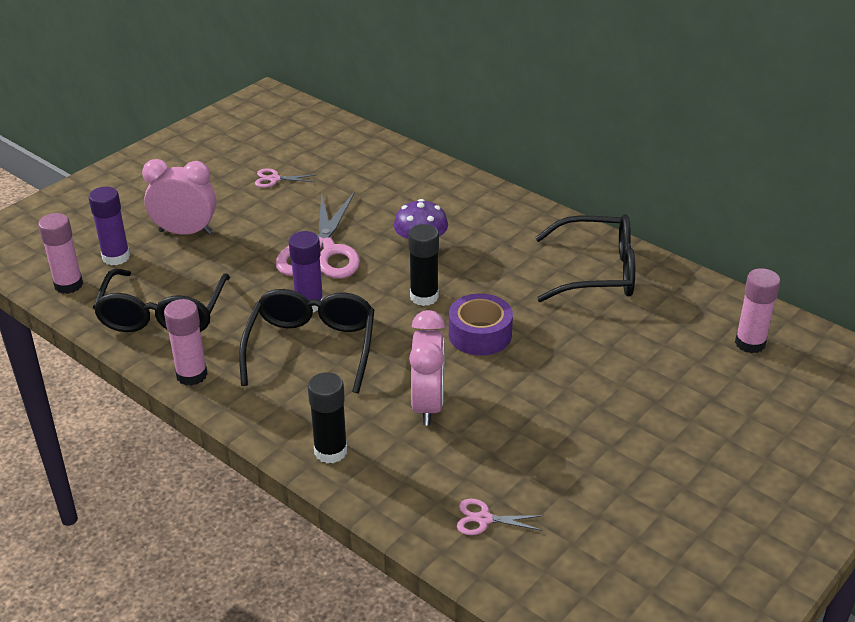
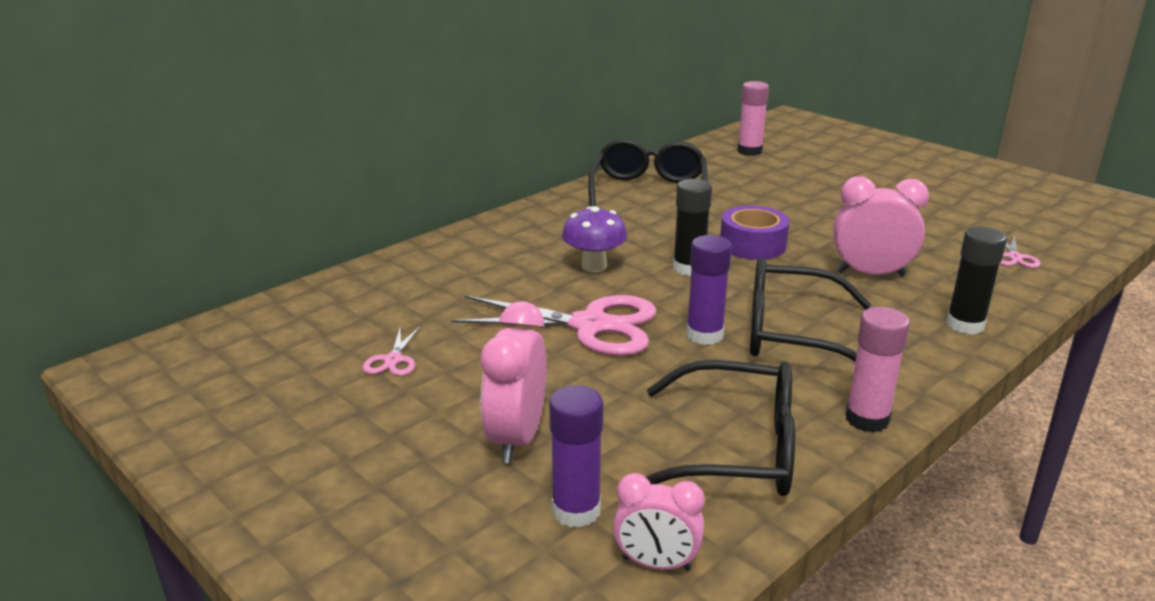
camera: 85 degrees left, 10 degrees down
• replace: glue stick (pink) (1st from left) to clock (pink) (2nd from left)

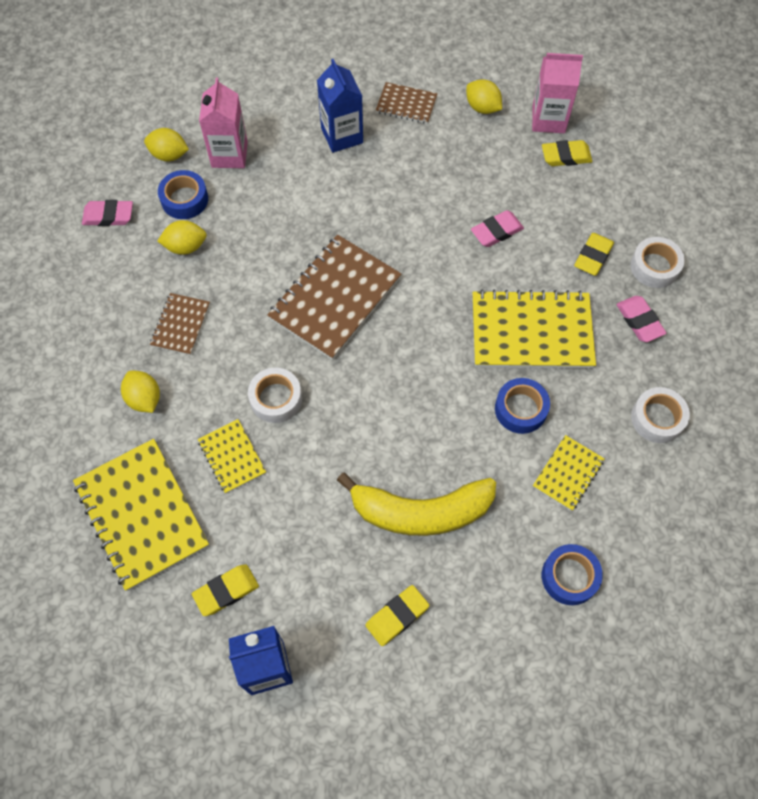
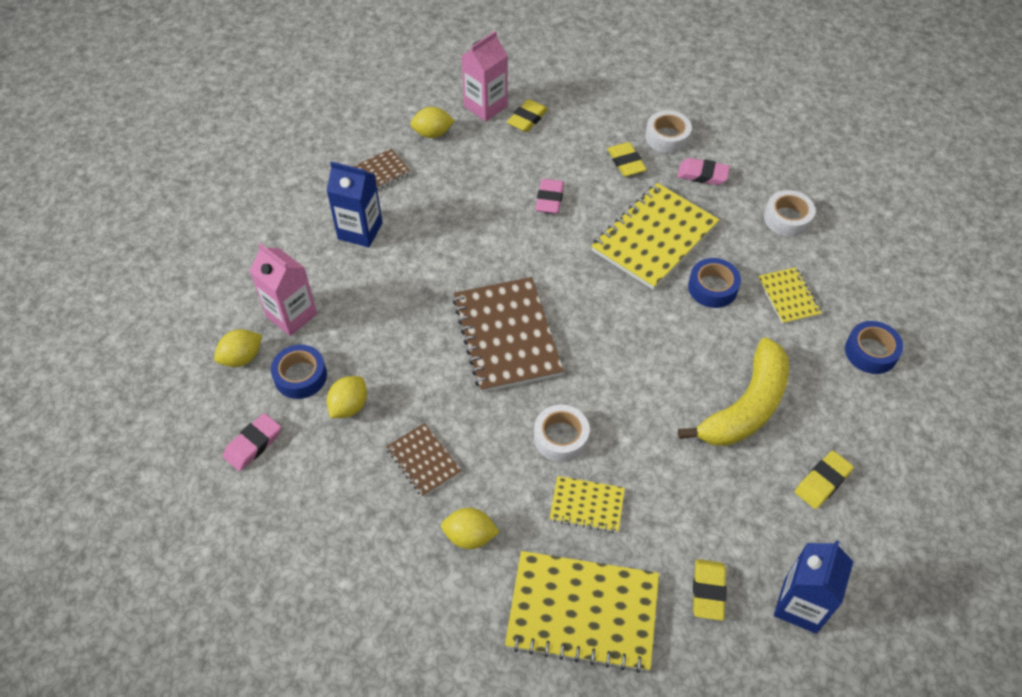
camera: 50 degrees left, 10 degrees down
• rotate: gum eraser (bright yellow) (2nd from left in the first image) 45 degrees clockwise

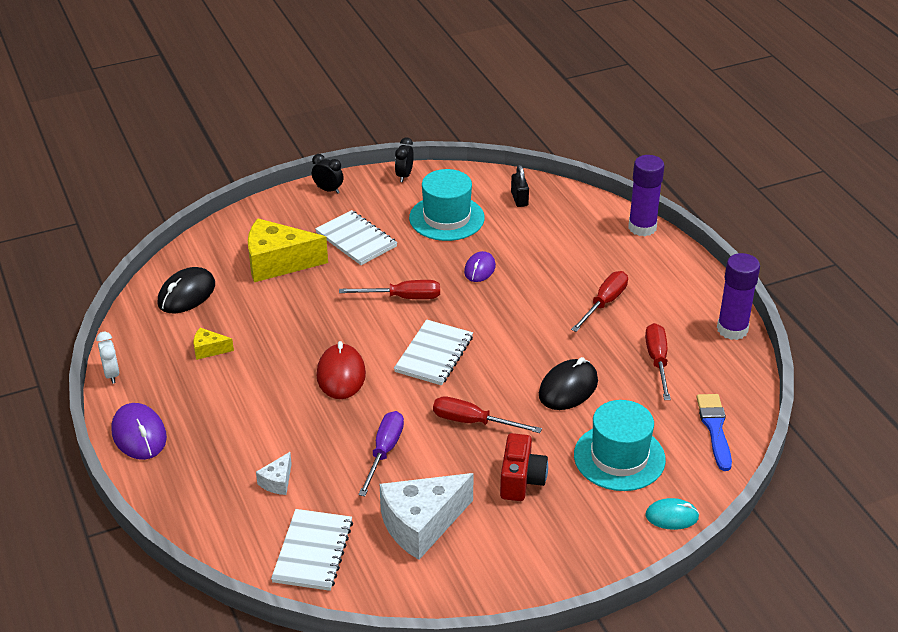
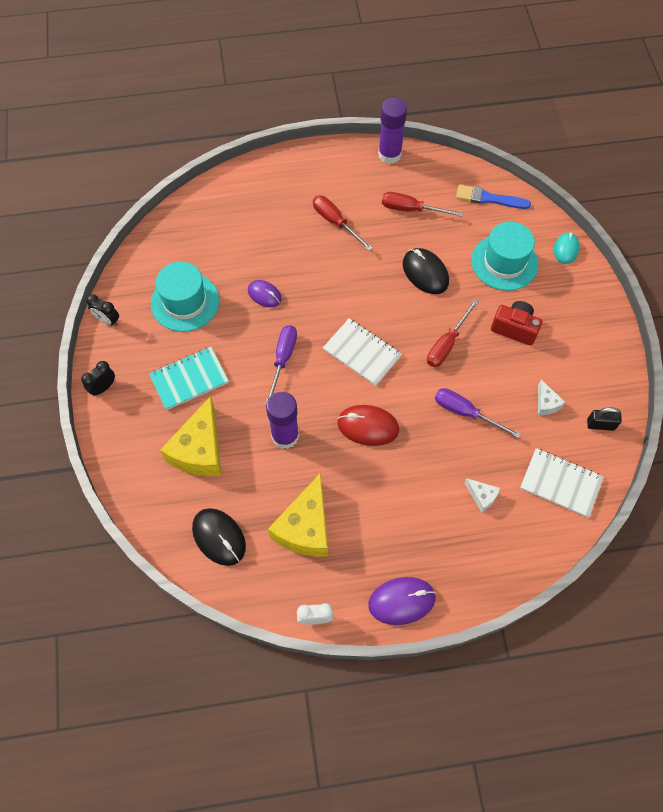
camera: 75 degrees left, 25 degrees up
• recolor: exercise book (snow-white) (2nd from left) to exercise book (aqua)
• recolor: flat screwdriver (scarlet) (1st from left) to flat screwdriver (royal purple) (1st from left)
• move: glue stick (royal purple) (1st from left)
• resize: cheese (bright yellow) (1st from left in the first image) x2.17
• resize: cheese (snow-white) (2nd from left) x0.46
• move: padlock (black)

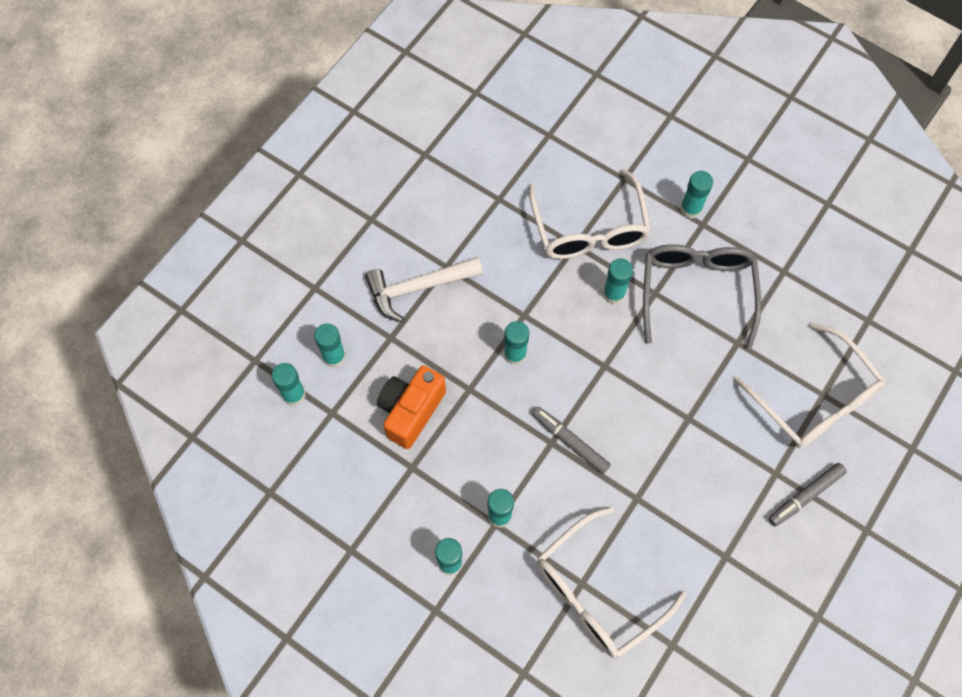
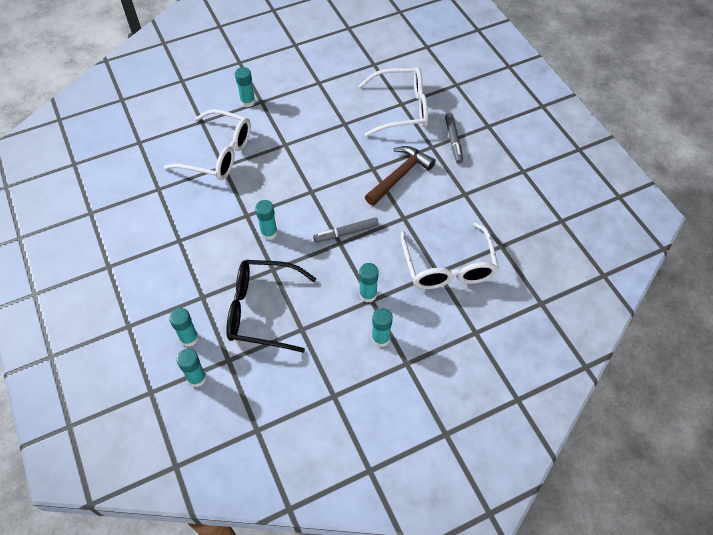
camera: 60 degrees left, 10 degrees down
• replace: camera (orange) to spectacles (black)
• insert: carpenter's hammer (dark brown)
• delete: carpenter's hammer (snow-white)
• delete: glue stick (aqua) (6th from left)
• delete: spectacles (ash-grey)

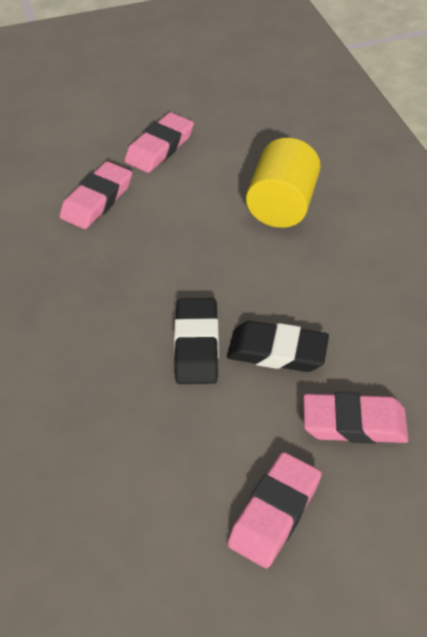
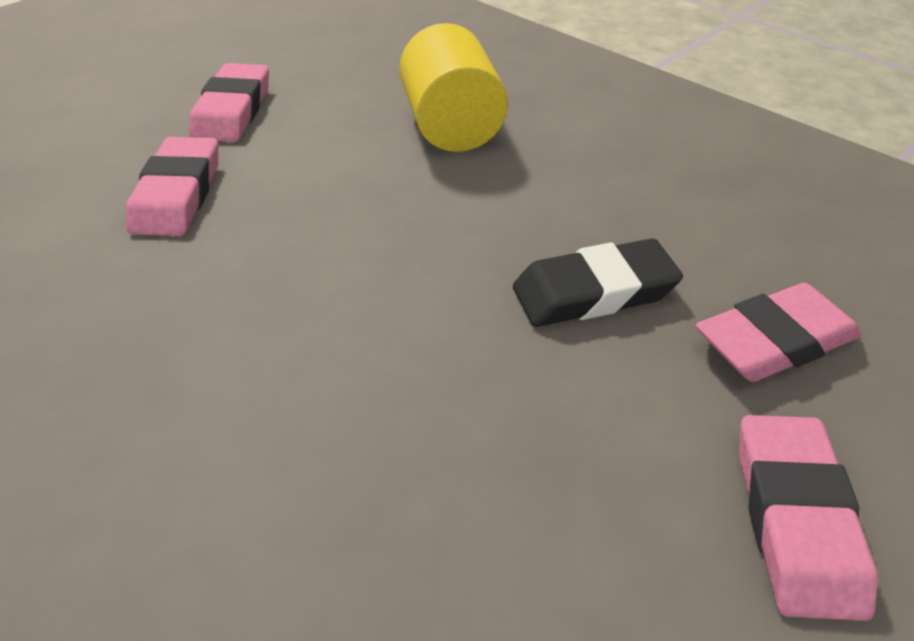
camera: 30 degrees left, 5 degrees down
• delete: gum eraser (black) (1st from left)

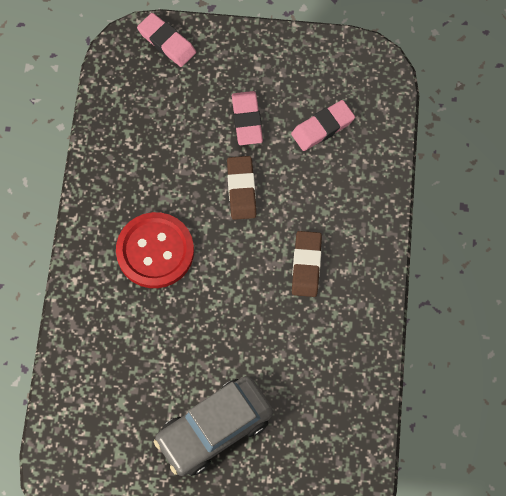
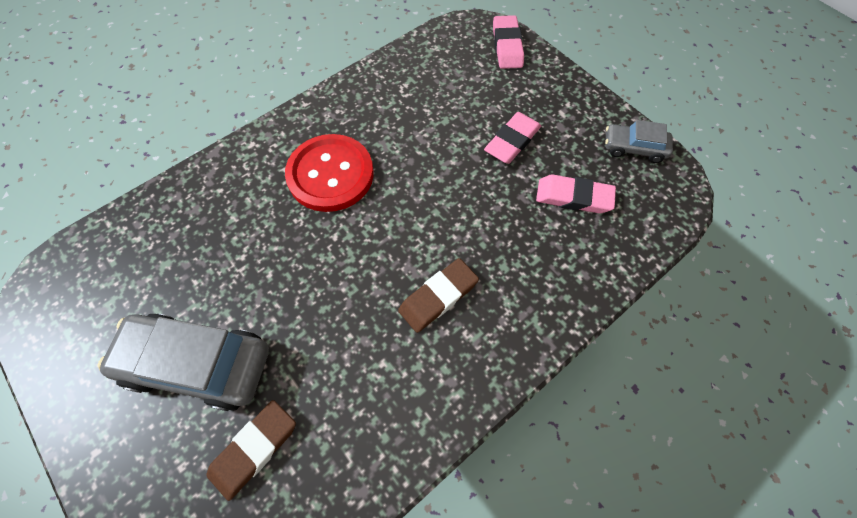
camera: 45 degrees right, 5 degrees down
• move: gum eraser (dark brown) (1st from left)
• insert: toy car (ash-grey) (2nd from left)

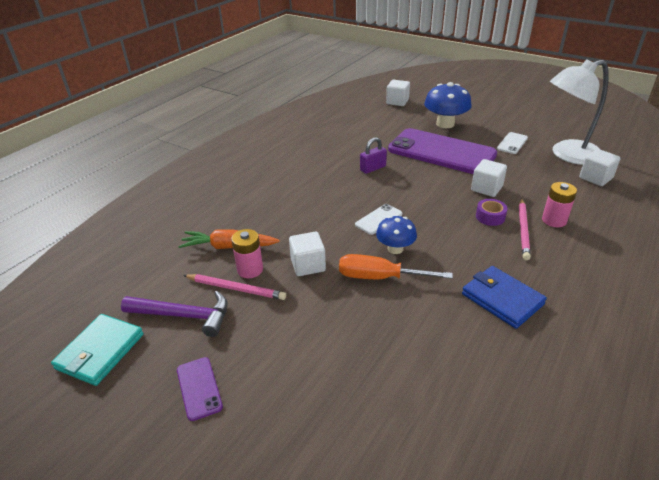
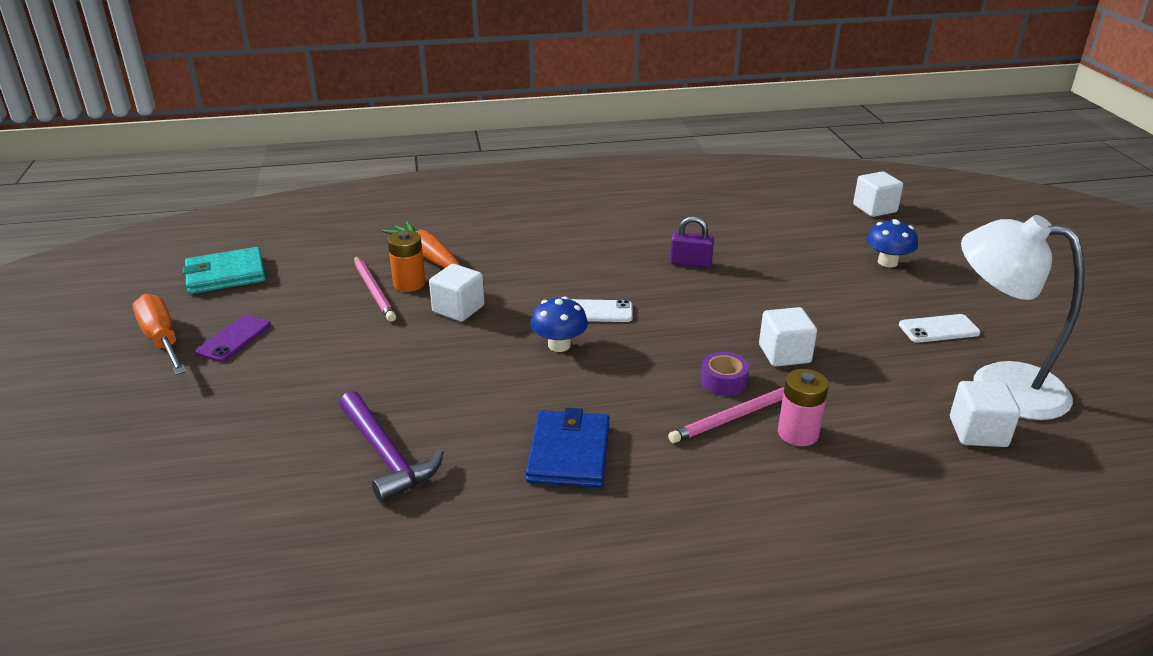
camera: 45 degrees right, 5 degrees down
• move: flat screwdriver (orange)
• move: carpenter's hammer (royal purple)
• recolor: AA battery (pink) (1st from left) to AA battery (orange)
• resize: mushroom (blue) (2nd from left) x0.62
• delete: smartphone (royal purple) (2nd from left)

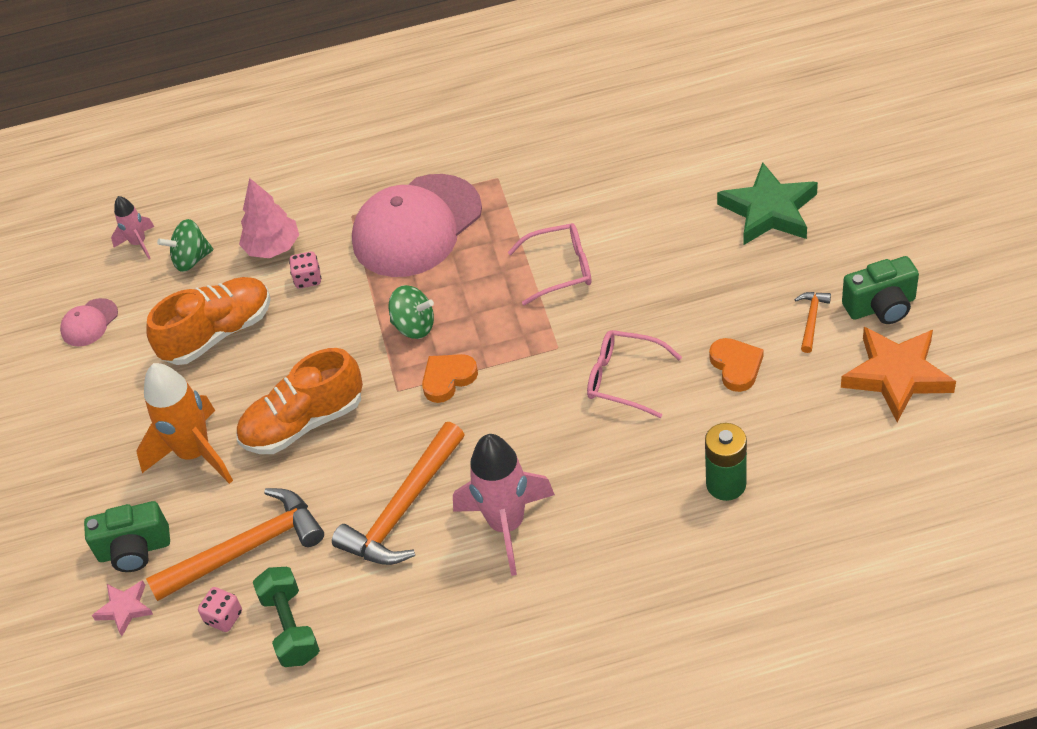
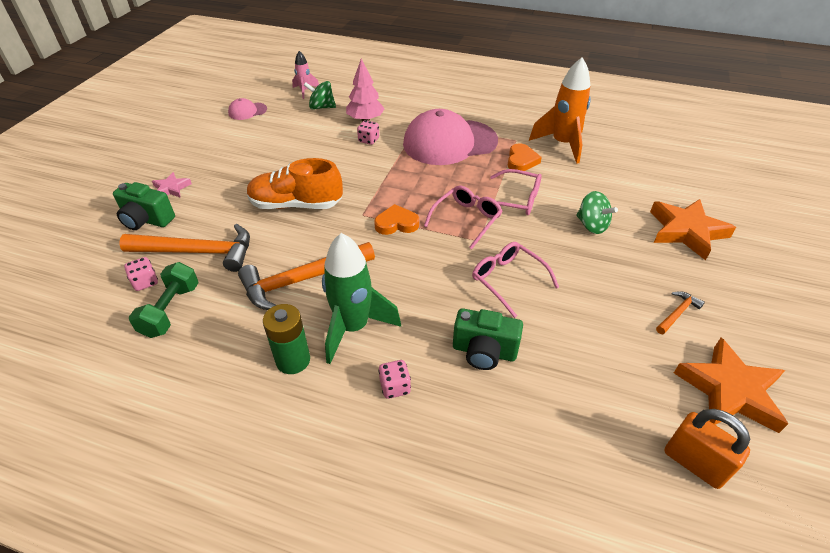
camera: 25 degrees right, 5 degrees down
• move: star (pink)
• move: AA battery (emerald)
• recolor: spaceship (pink) (2nd from left) to spaceship (emerald)
• insert: die (pink) (3rd from left)
• insert: spectacles (pink) (1st from left)
• move: camera (emerald) (2nd from left)
• move: love heart (orange) (2nd from left)
• move: spaceship (orange)
• move: whirligig (emerald) (2nd from left)
• recolor: star (emerald) to star (orange) (1st from left)
• insert: padlock (orange)
• delete: sneaker (orange) (1st from left)

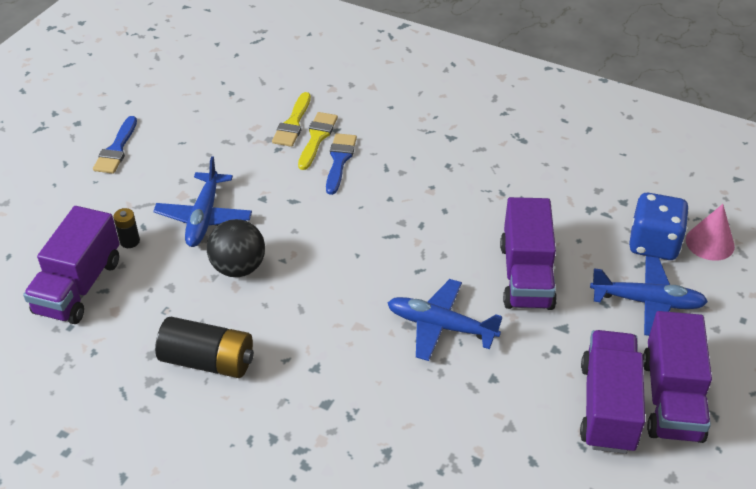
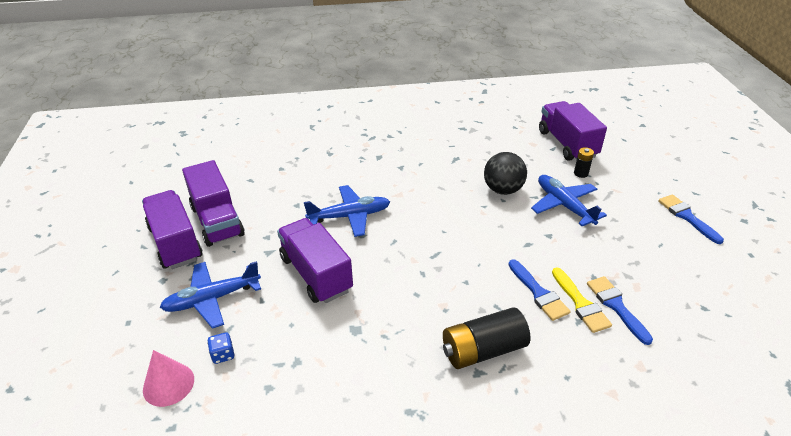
camera: 145 degrees right, 5 degrees down
• resize: die (blue) x0.45
• move: AA battery (black) (2nd from left in the first image) to AA battery (black) (1st from left)
• recolor: paintbrush (bright yellow) (1st from left) to paintbrush (blue) (2nd from left)

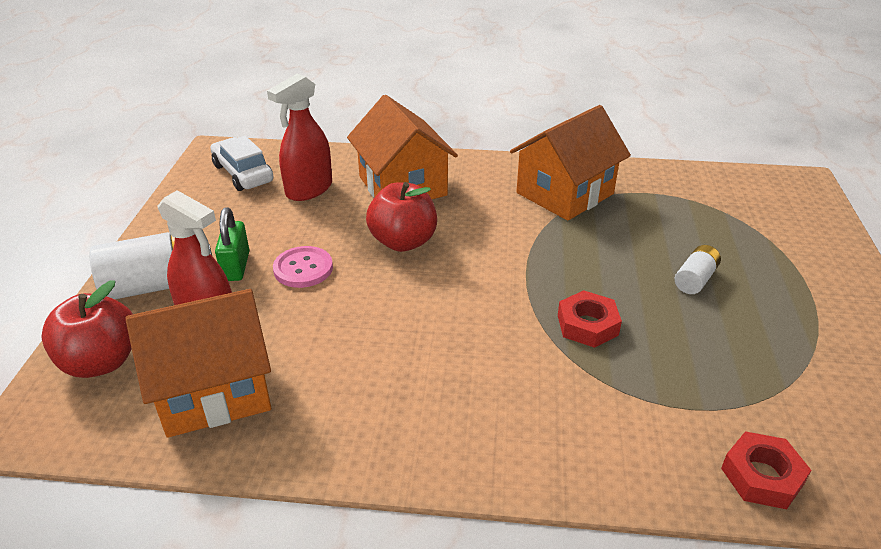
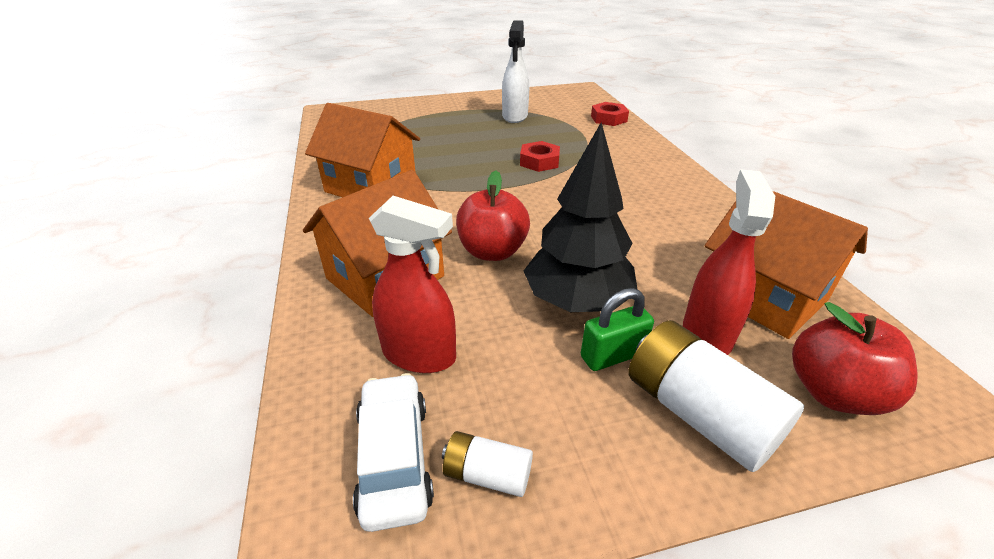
camera: 110 degrees left, 0 degrees up
• rotate: toy car (snow-white) 135 degrees clockwise
• move: AA battery (snow-white) (2nd from left in the first image) to AA battery (snow-white) (1st from left)
• insert: spray bottle (snow-white)
• replace: button (pink) to fir tree (black)

